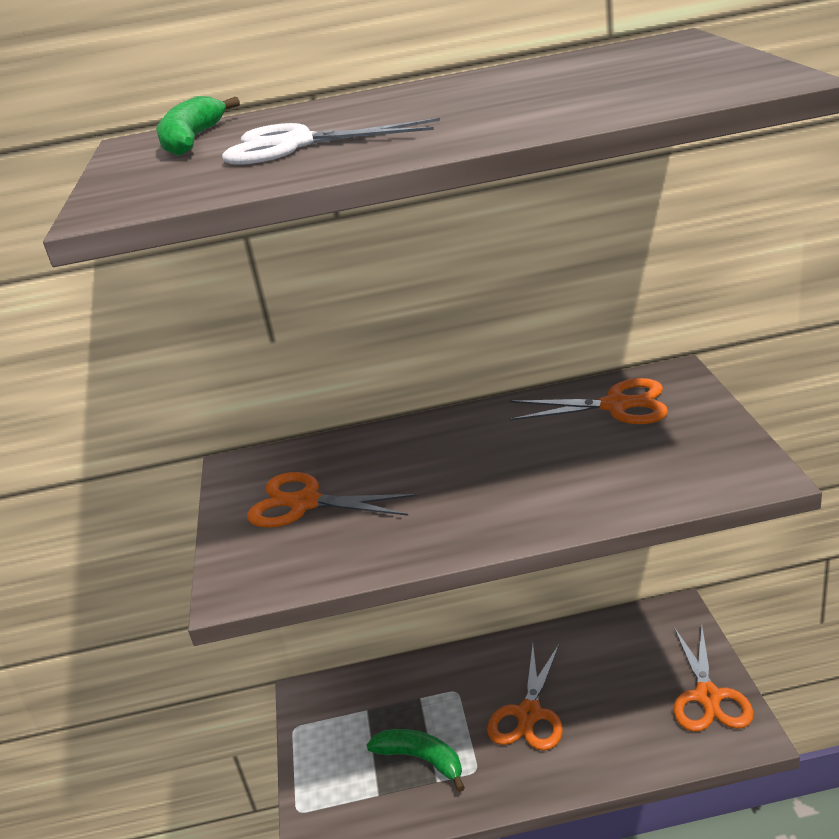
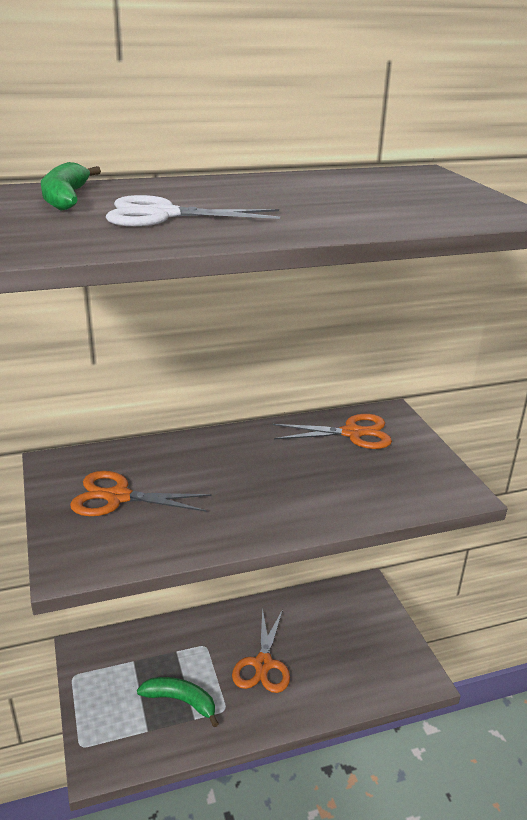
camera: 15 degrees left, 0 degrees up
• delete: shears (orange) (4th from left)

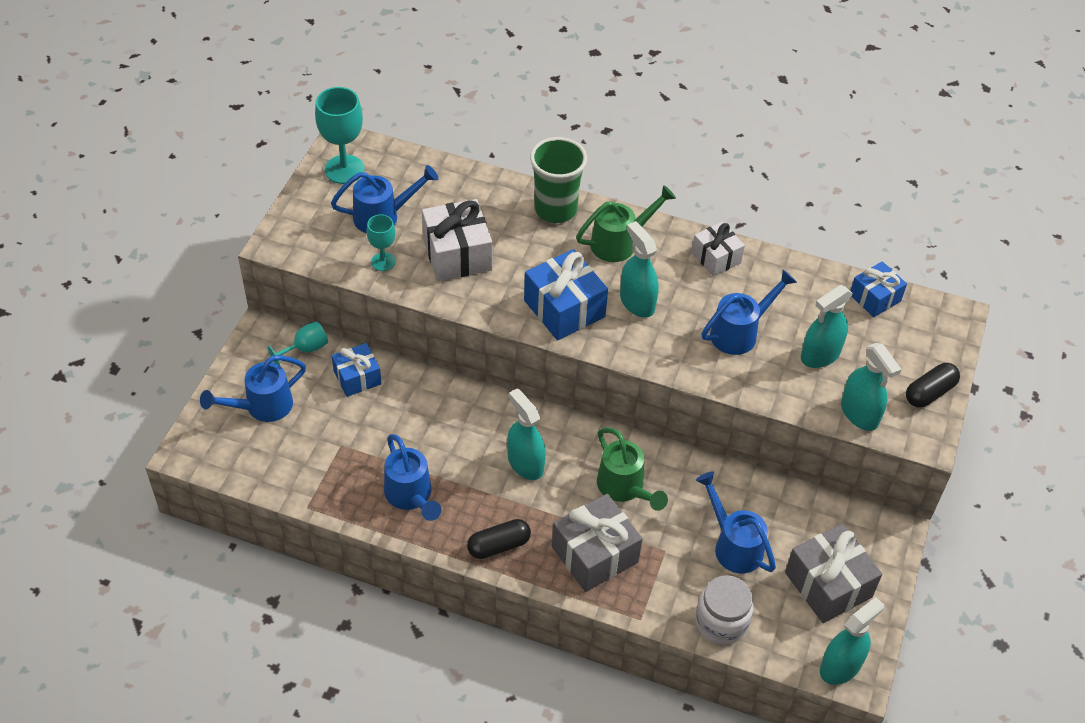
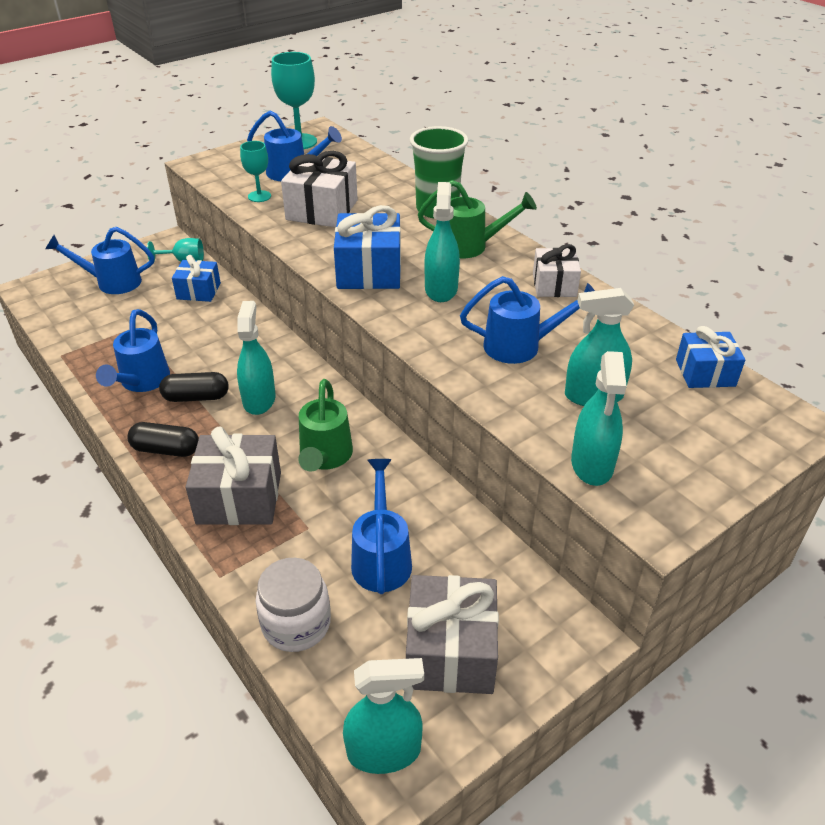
camera: 35 degrees right, 10 degrees down
• move: pill shape (black) (2nd from left)

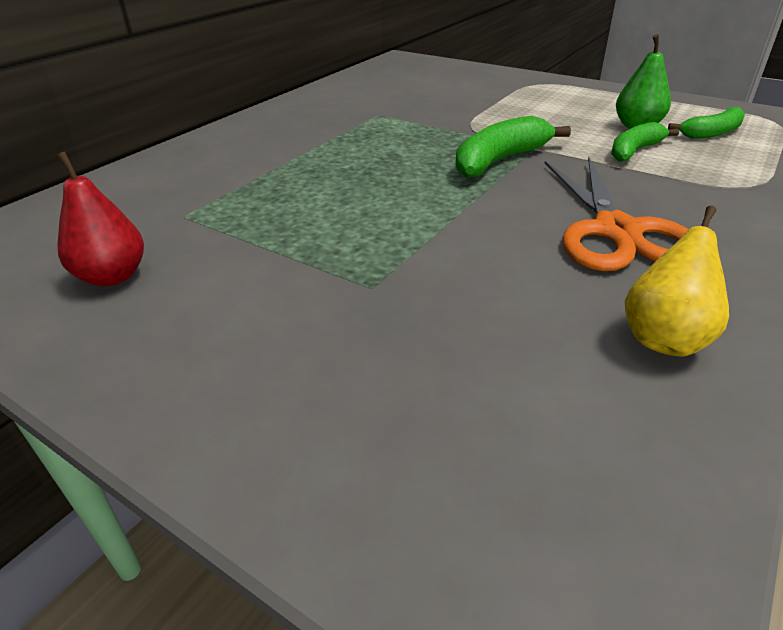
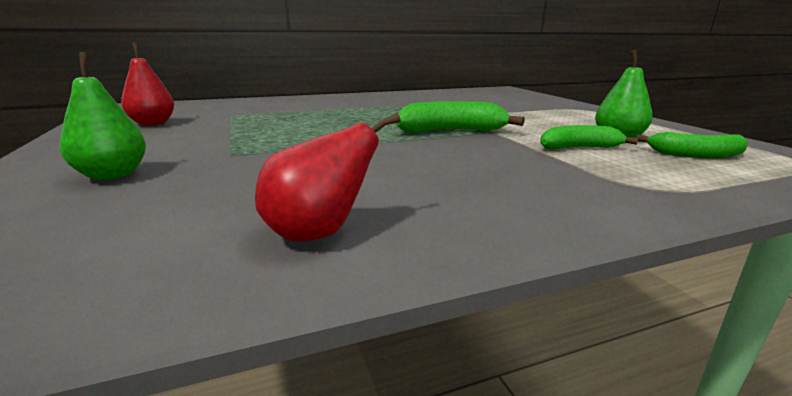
camera: 35 degrees right, 15 degrees down
• insert: pear (emerald) (1st from left)
• recolor: pear (bright yellow) to pear (scarlet) (2nd from left)
• delete: shears (orange)

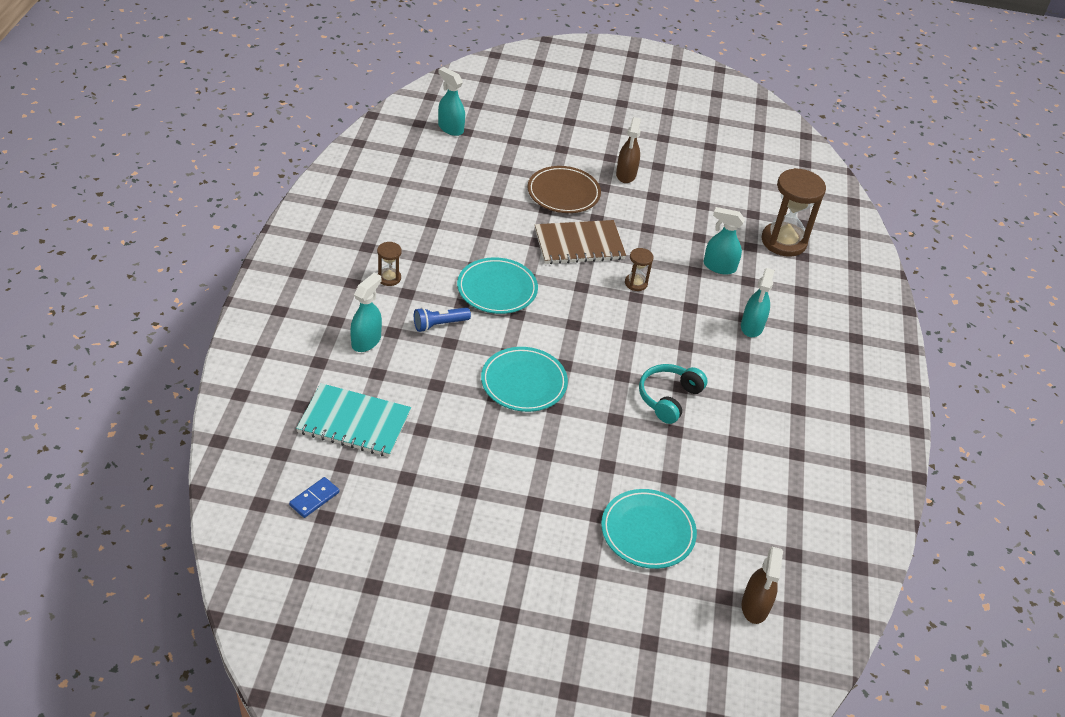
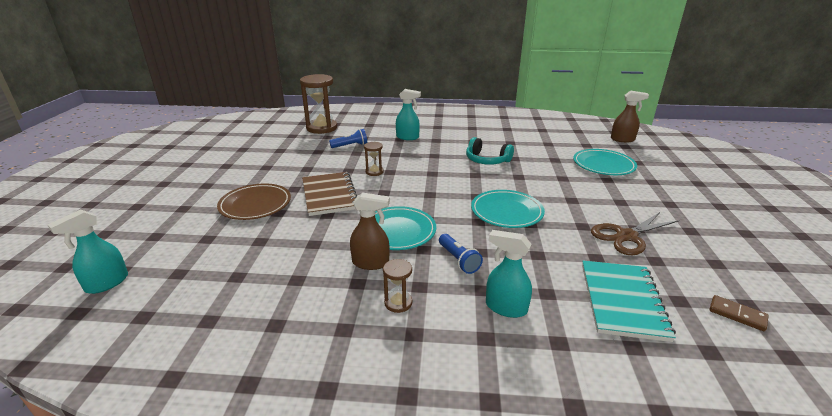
camera: 90 degrees left, 15 degrees down
• replace: spray bottle (aqua) (3rd from left) to torch (blue) (1st from left)
• move: spray bottle (dark brown) (1st from left)
• insert: shears (dark brown)
• recolor: domino (blue) to domino (dark brown)

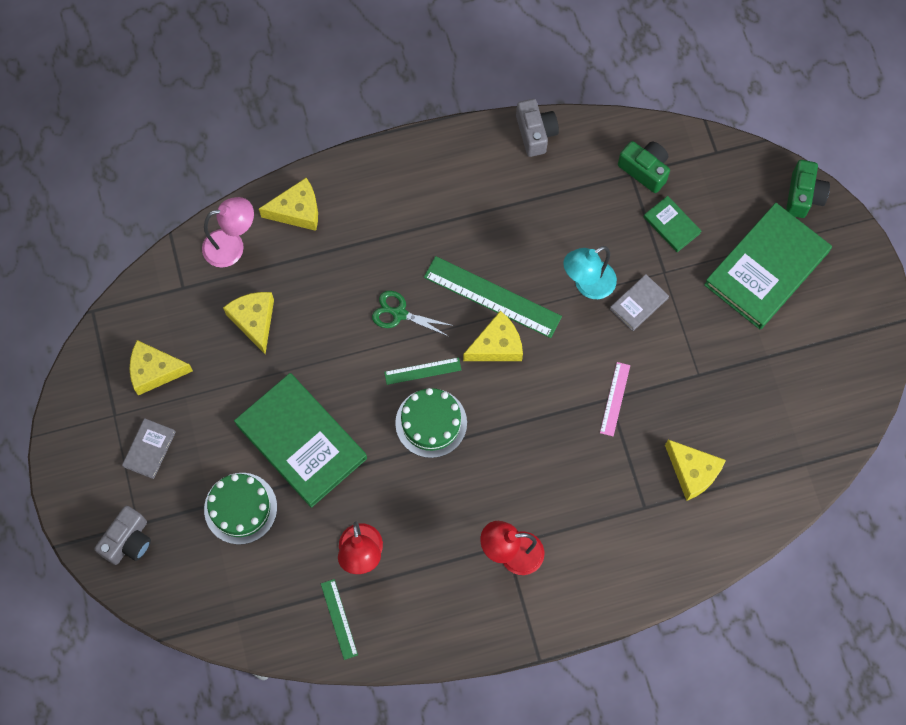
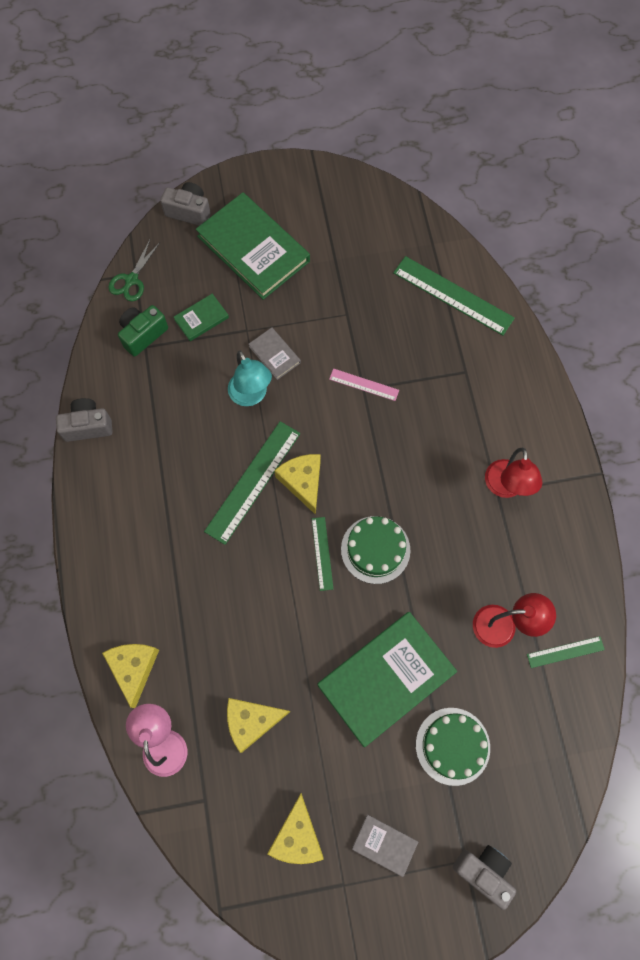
camera: 85 degrees left, 0 degrees up
• move: shears (emerald)
• recolor: camera (emerald) (2nd from left) to camera (ash-grey) (2nd from left)
• insert: measuring stick (emerald) (3rd from left)
• delete: cheese (bright yellow) (5th from left)

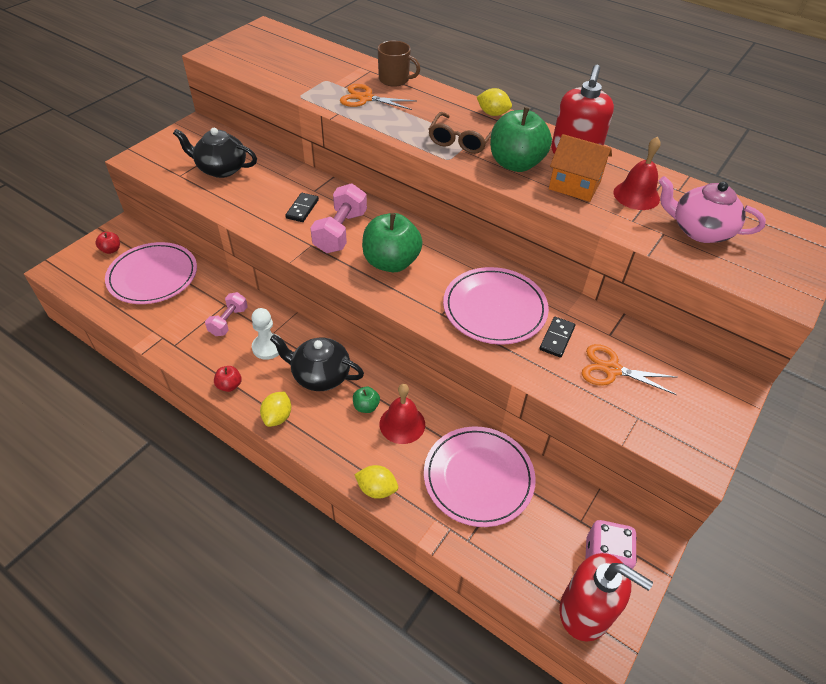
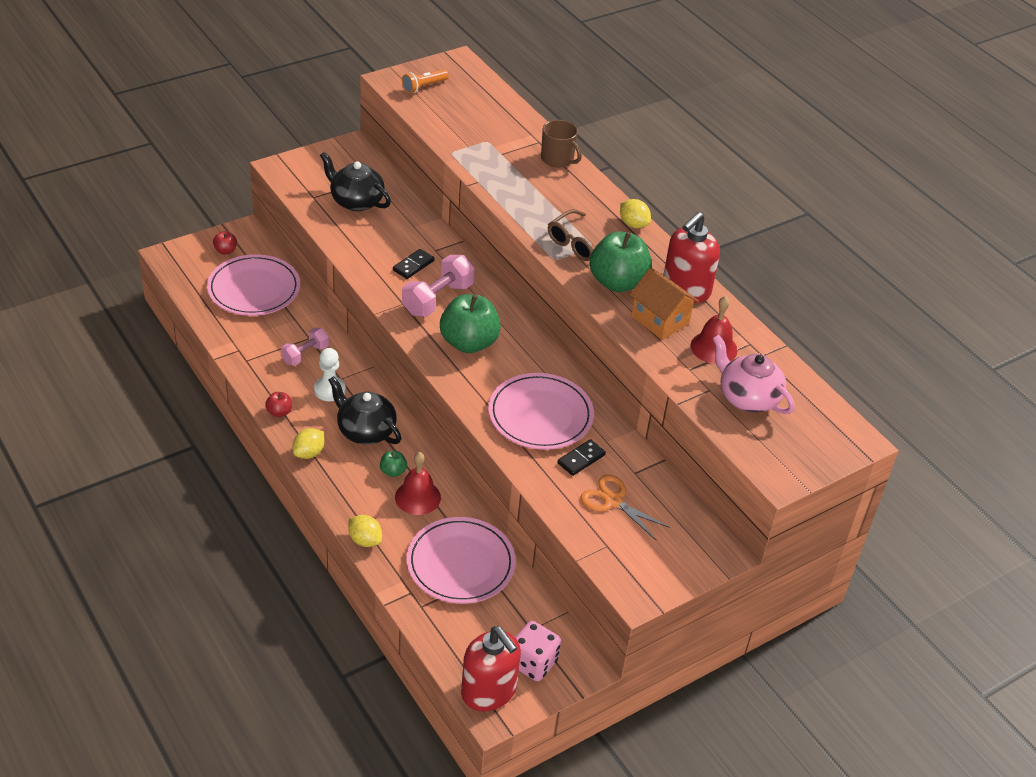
camera: 20 degrees right, 5 degrees down
• insert: torch (orange)
• delete: shears (orange) (1st from left)

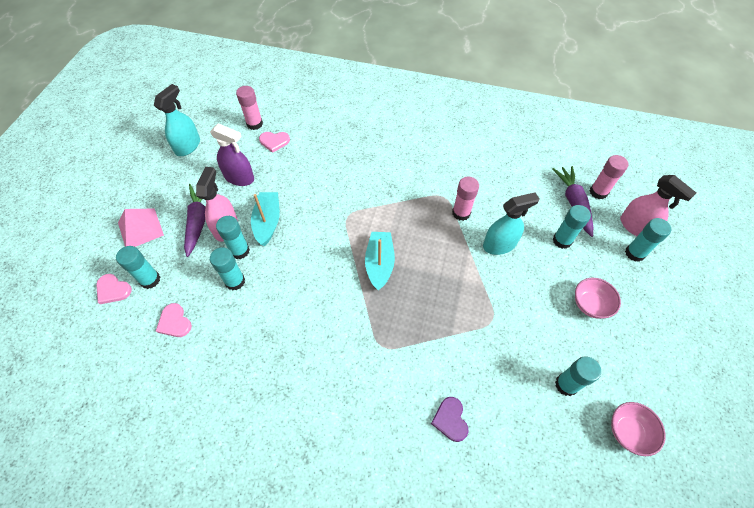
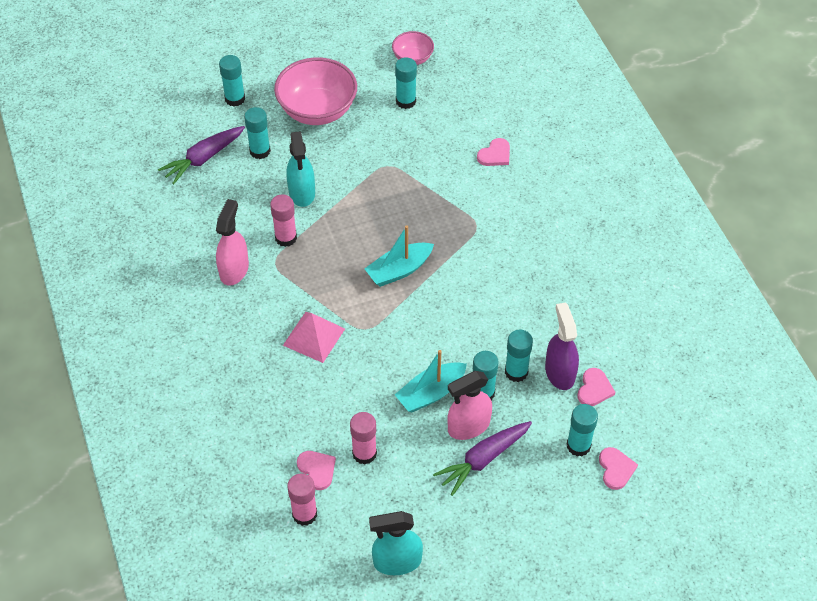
camera: 125 degrees left, 5 degrees down
• move: spray bottle (pink) (2nd from left in the first image) to spray bottle (pink) (1st from left)
• resize: serving bowl (pink) (1st from left) x1.89
• move: pyramid (pink)
• rotate: spray bottle (aqua) (2nd from left in the first image) 135 degrees counterclockwise
• move: glue stick (pink) (3rd from left)
• recolor: love heart (royal purple) to love heart (pink) (2nd from left)
• move: spray bottle (royal purple)

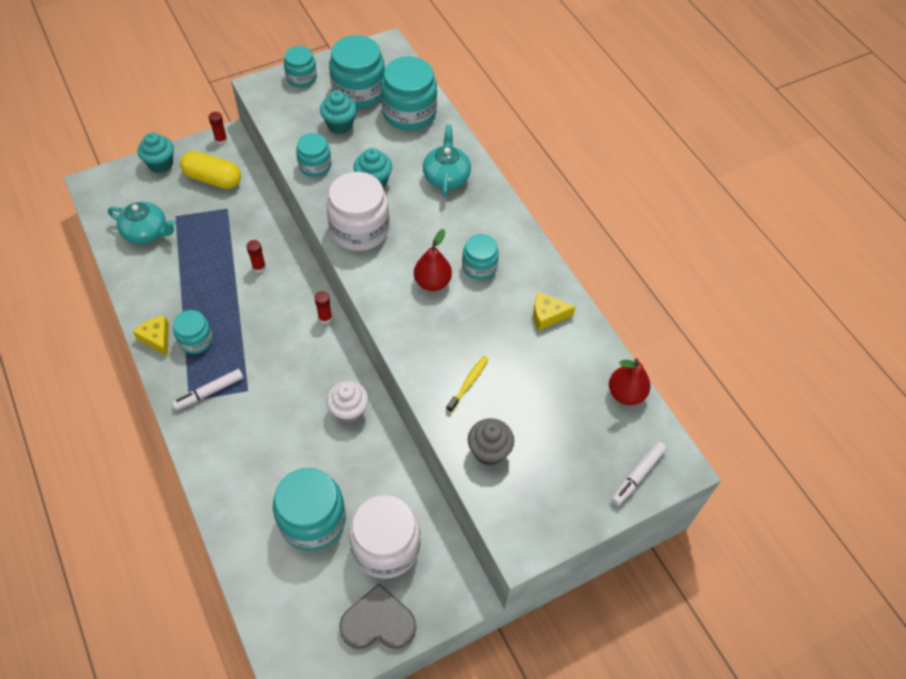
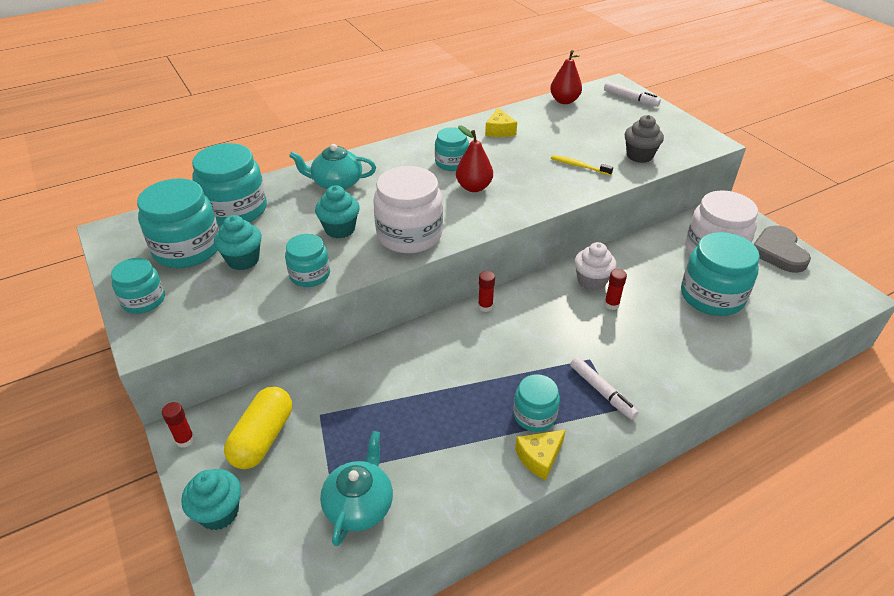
camera: 90 degrees left, 15 degrees down
• move: glue stick (scarlet) (2nd from left in the first image) to glue stick (scarlet) (3rd from left)

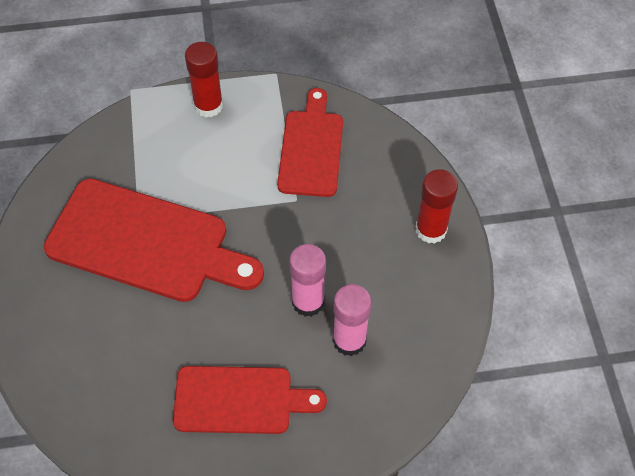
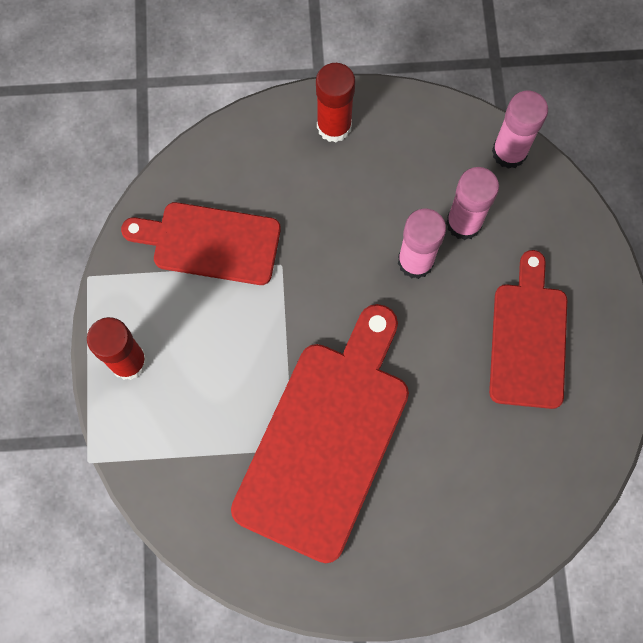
camera: 85 degrees left, 15 degrees up
• insert: glue stick (pink) (3rd from left)

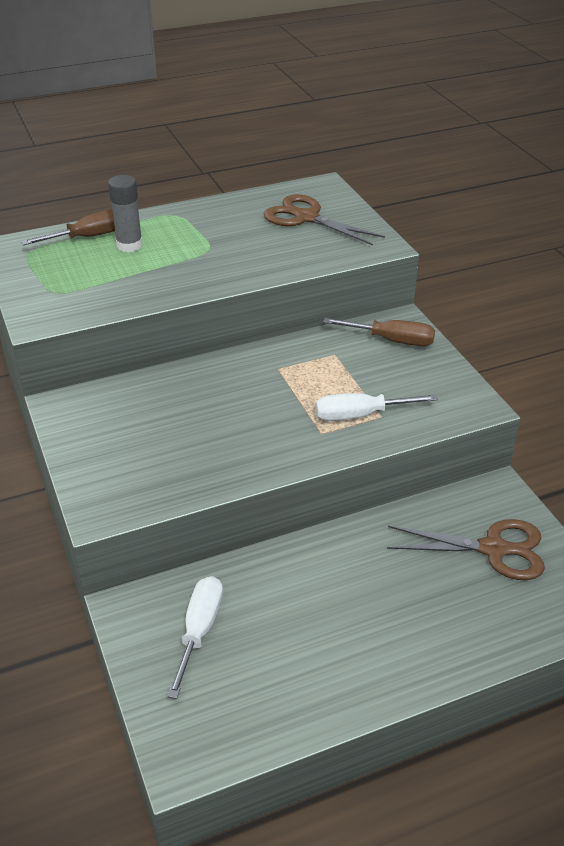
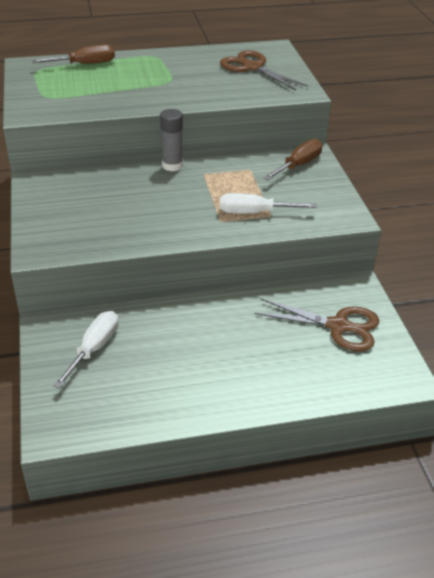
camera: 10 degrees right, 0 degrees up
• move: glue stick (ash-grey)
• rotate: flat screwdriver (dark brown) (2nd from left) 75 degrees counterclockwise

